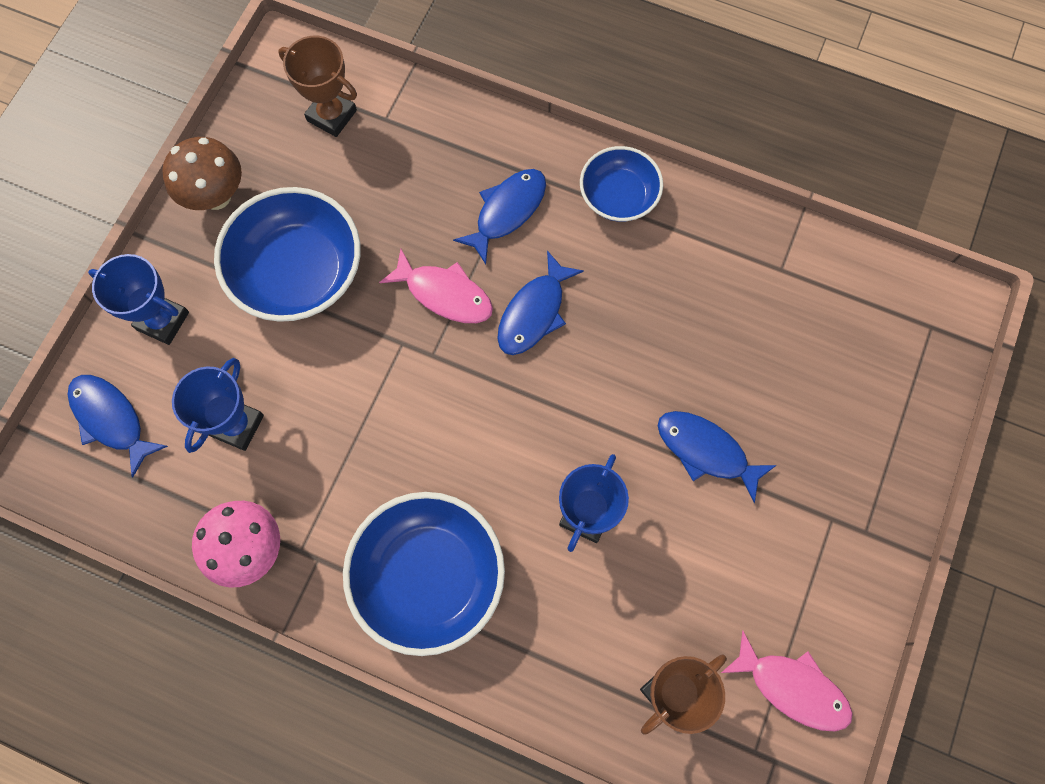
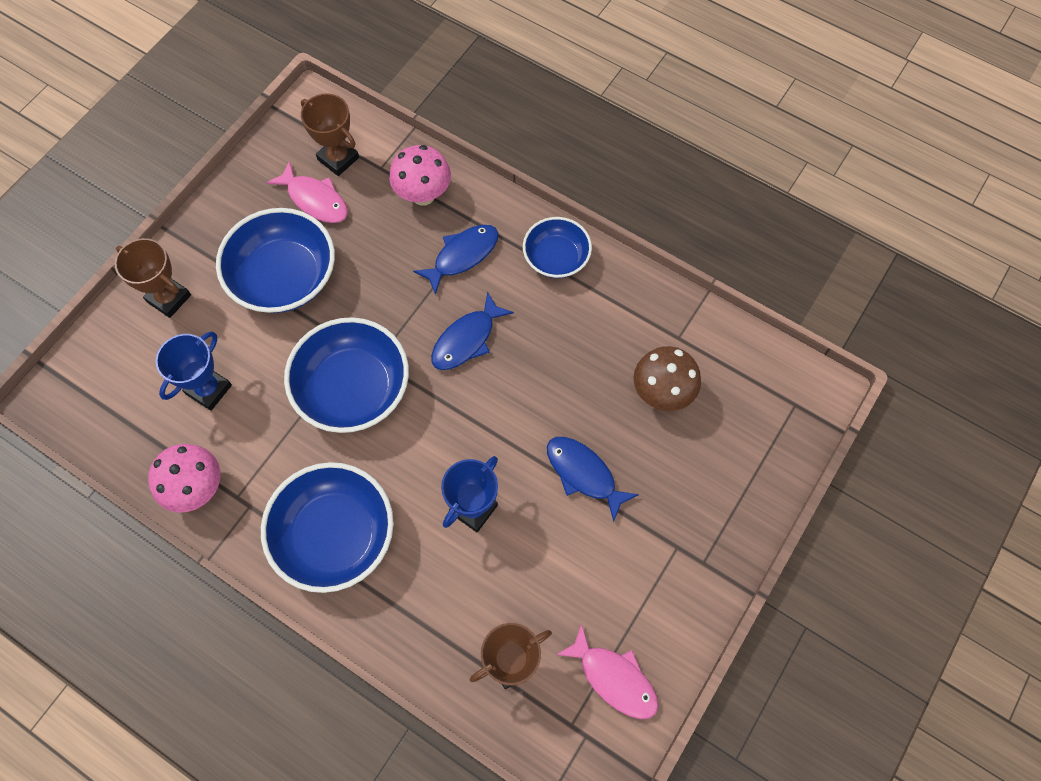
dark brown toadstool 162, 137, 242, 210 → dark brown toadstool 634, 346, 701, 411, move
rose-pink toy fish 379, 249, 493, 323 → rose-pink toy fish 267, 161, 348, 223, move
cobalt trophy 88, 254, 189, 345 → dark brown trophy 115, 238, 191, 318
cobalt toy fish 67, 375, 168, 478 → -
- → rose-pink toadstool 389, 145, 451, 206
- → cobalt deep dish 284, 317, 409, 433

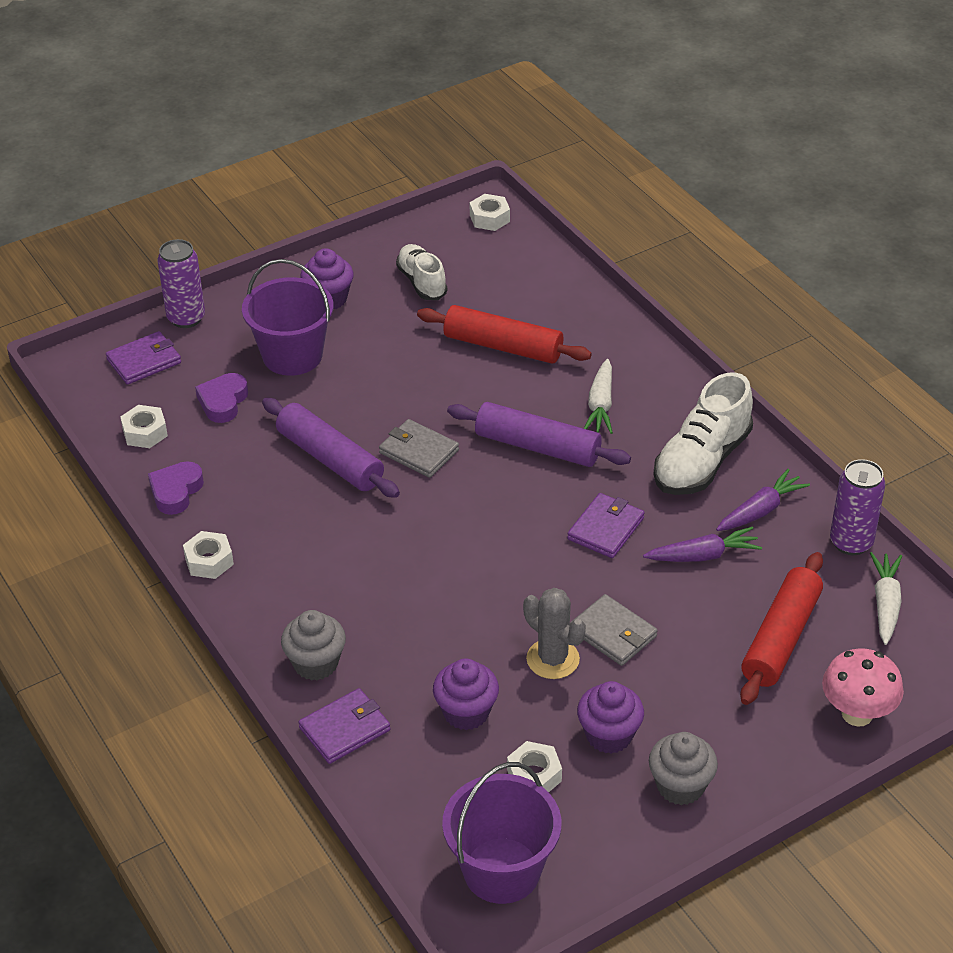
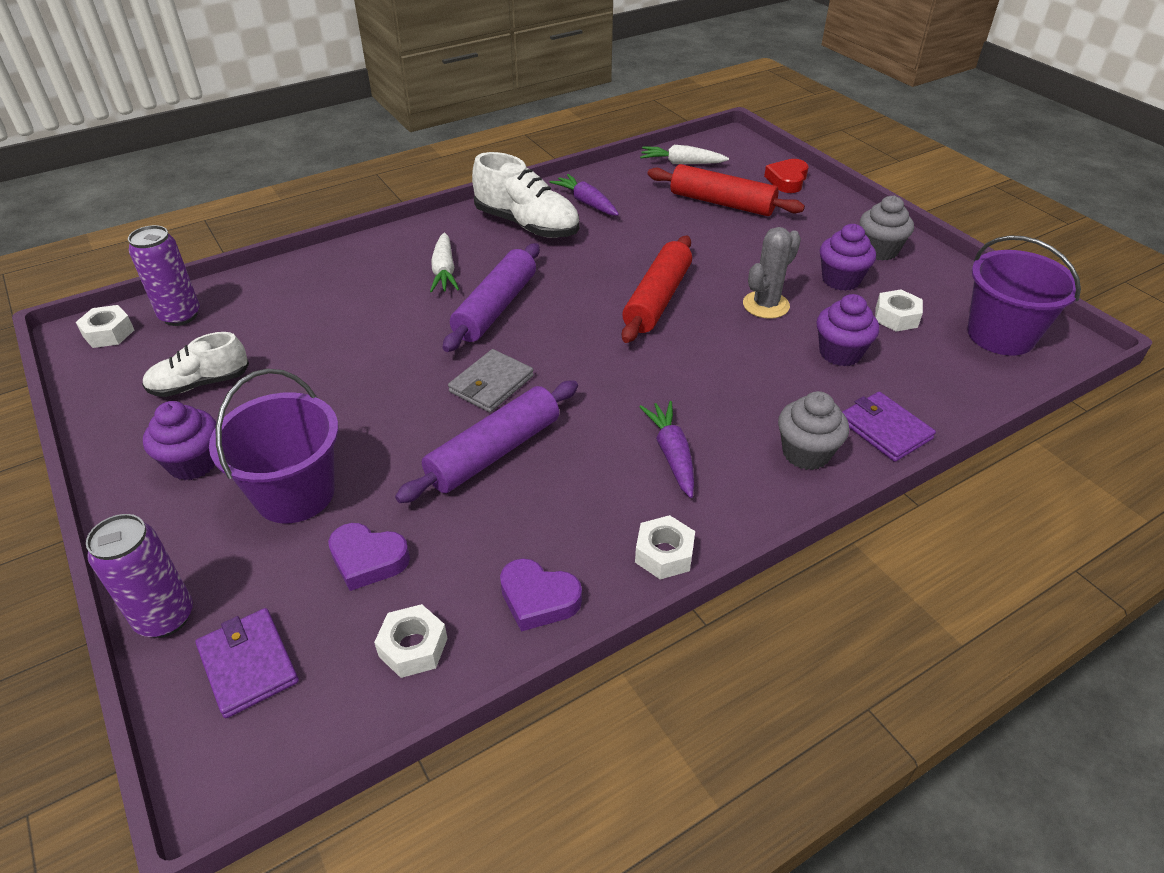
crimson pastry roller 417, 305, 592, 364 → crimson pastry roller 622, 236, 692, 343, move
white carrot 584, 359, 613, 434 → white carrot 430, 233, 459, 293, 75 degrees clockwise
purple can 830, 459, 885, 555 → purple can 128, 225, 200, 326, move
purple card wallet 567, 493, 645, 558 → -
purple carrot 643, 527, 762, 562 → purple carrot 639, 401, 694, 498, move
ash-grey card wallet 570, 594, 658, 666 → -
rose-pink toadstool 822, 648, 904, 727 → crimson heart shape 764, 159, 809, 193

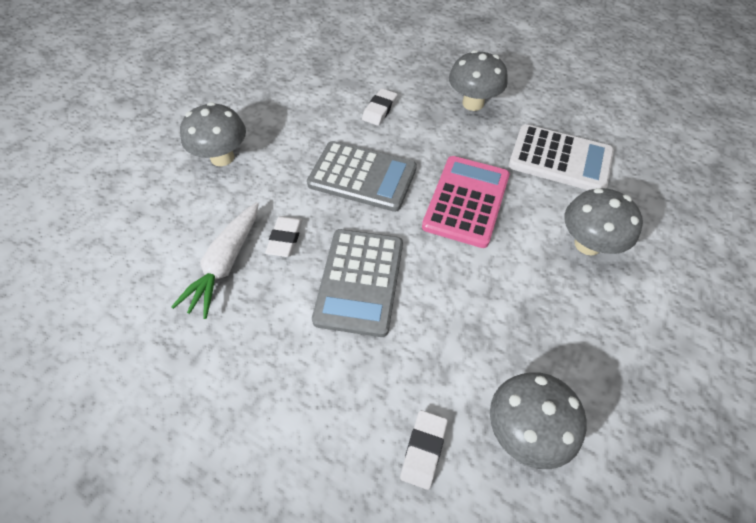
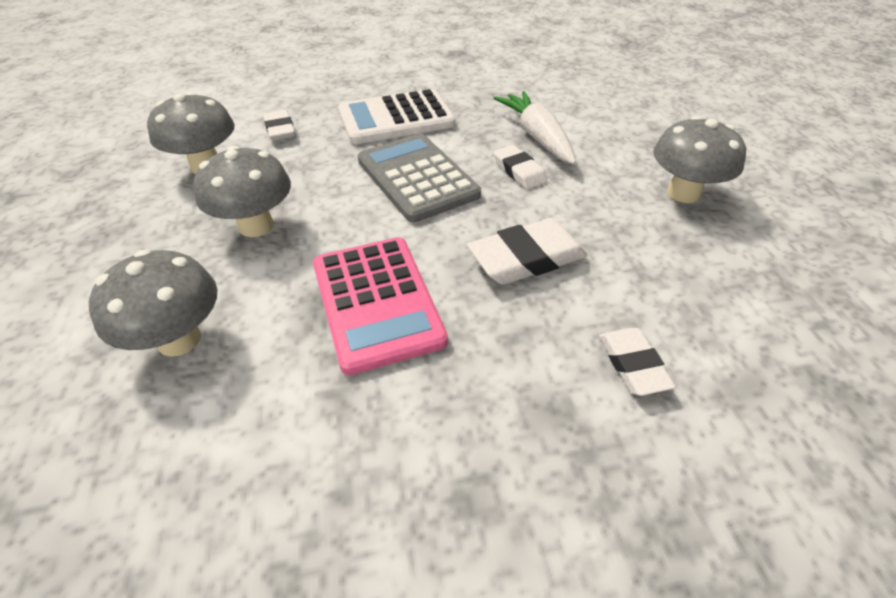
ash-grey toadstool 449, 50, 508, 111 → ash-grey toadstool 194, 146, 291, 237, move
white calculator 509, 124, 614, 190 → white calculator 338, 89, 455, 144, move
ash-grey calculator 307, 141, 417, 212 → white gum eraser 467, 218, 588, 285

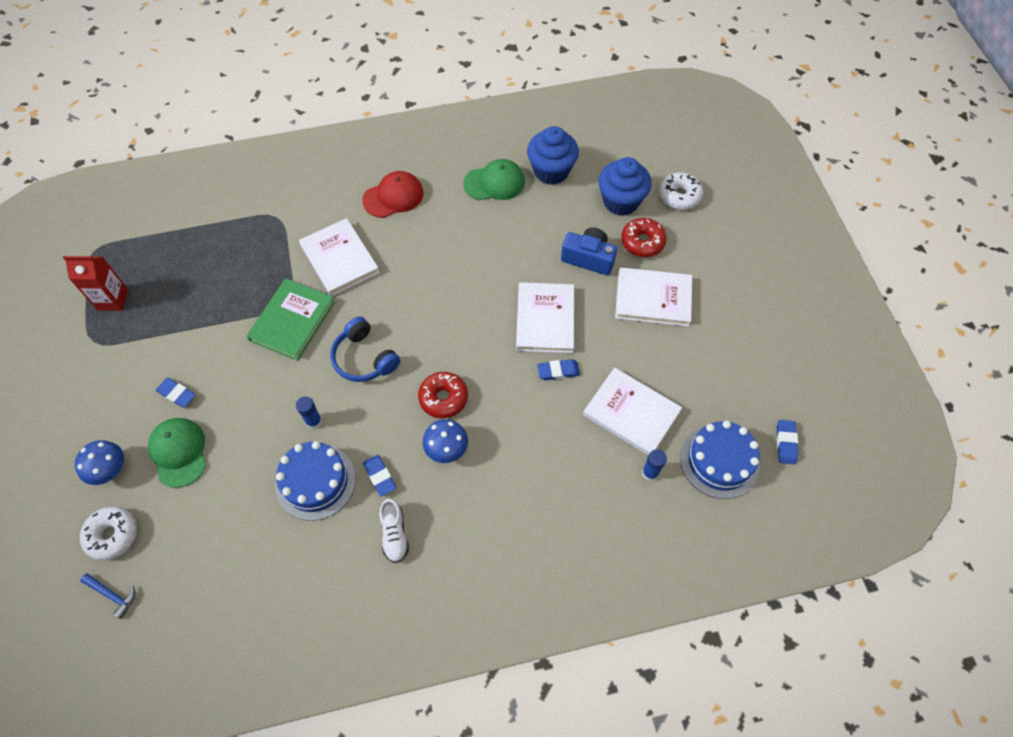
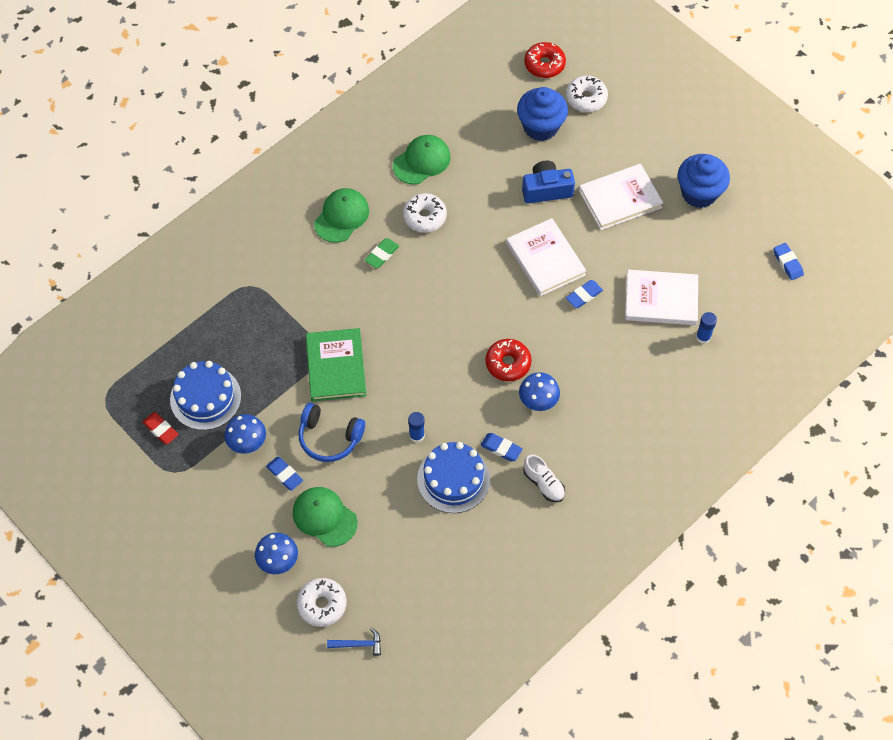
cobalt fairy cake 527, 126, 579, 185 → cobalt fairy cake 678, 154, 730, 208, move
crimson cap 362, 171, 423, 218 → green cap 314, 188, 369, 243
white hardback 299, 218, 380, 296 → -
crimson doughnut 621, 218, 667, 257 → crimson doughnut 524, 42, 566, 78, move
crimson carton 63, 256, 128, 311 → crimson gum eraser 143, 412, 179, 445
cobalt headphones 330, 316, 400, 382 → cobalt headphones 299, 403, 365, 462, move
cobalt gum eraser 156, 378, 196, 408 → cobalt gum eraser 266, 457, 303, 491, 45 degrees clockwise
cobalt cake 680, 421, 760, 499 → cobalt cake 170, 361, 241, 430, move
- → white doughnut 403, 193, 447, 233
- → green gum eraser 365, 238, 399, 268
- → cobalt toadstool 225, 414, 266, 454

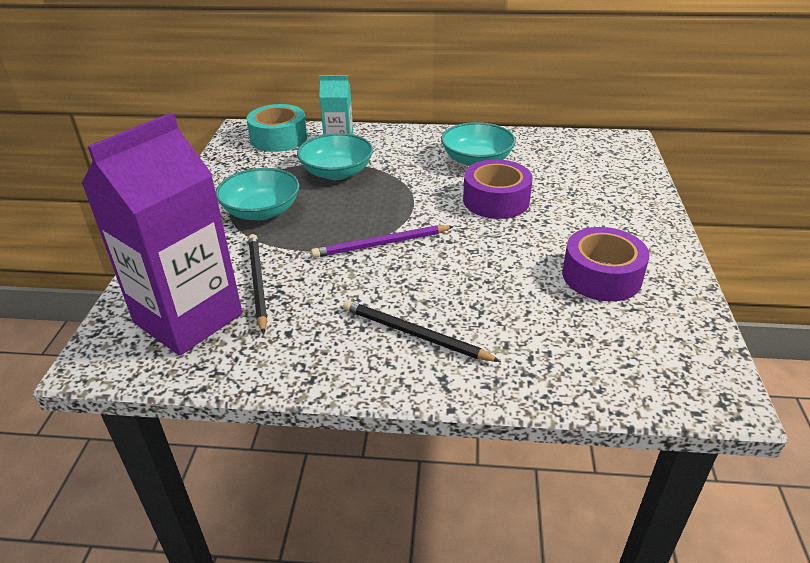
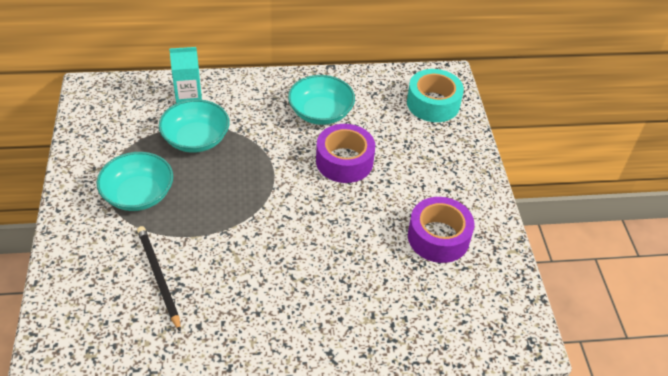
teal sticky tape 247, 104, 307, 152 → teal sticky tape 407, 69, 464, 122, move
purple carton 81, 112, 243, 356 → -
purple lead pencil 311, 225, 454, 258 → -
ebony lead pencil 343, 300, 501, 362 → -

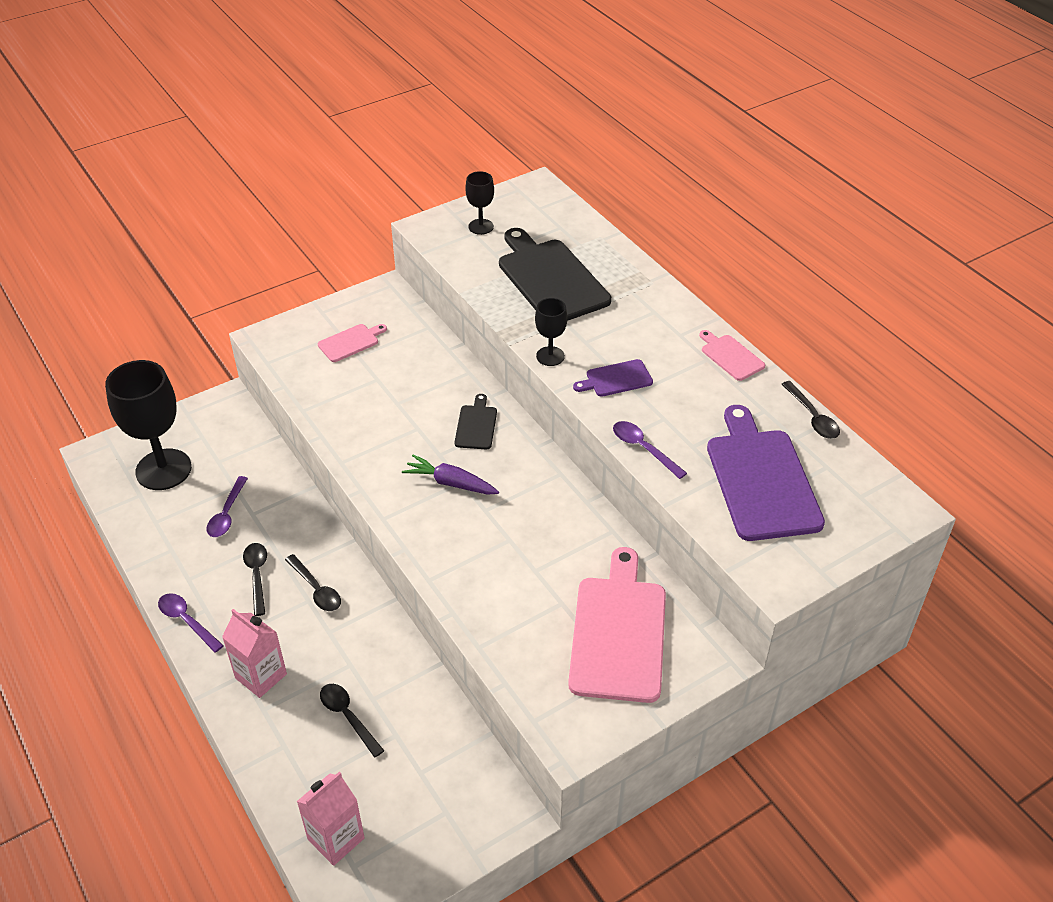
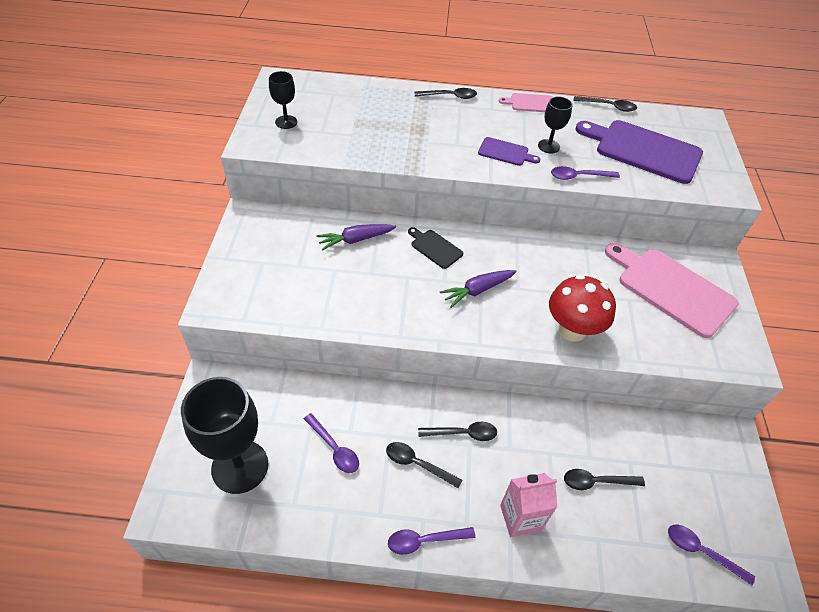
ebony cutting board 499, 228, 611, 321 → -
ebony goblet 535, 298, 567, 366 → ebony goblet 538, 96, 572, 154, move
rose-pink cutting board 318, 324, 387, 362 → -
purple cutting board 573, 359, 653, 397 → purple cutting board 478, 137, 540, 166, 90 degrees counterclockwise
rose-pink carton 296, 772, 365, 866 → purple tablespoon 668, 525, 755, 585
- → ebony tablespoon 415, 88, 477, 99
- → purple carrot 317, 224, 396, 251
- → crimson toadstool 549, 274, 616, 342

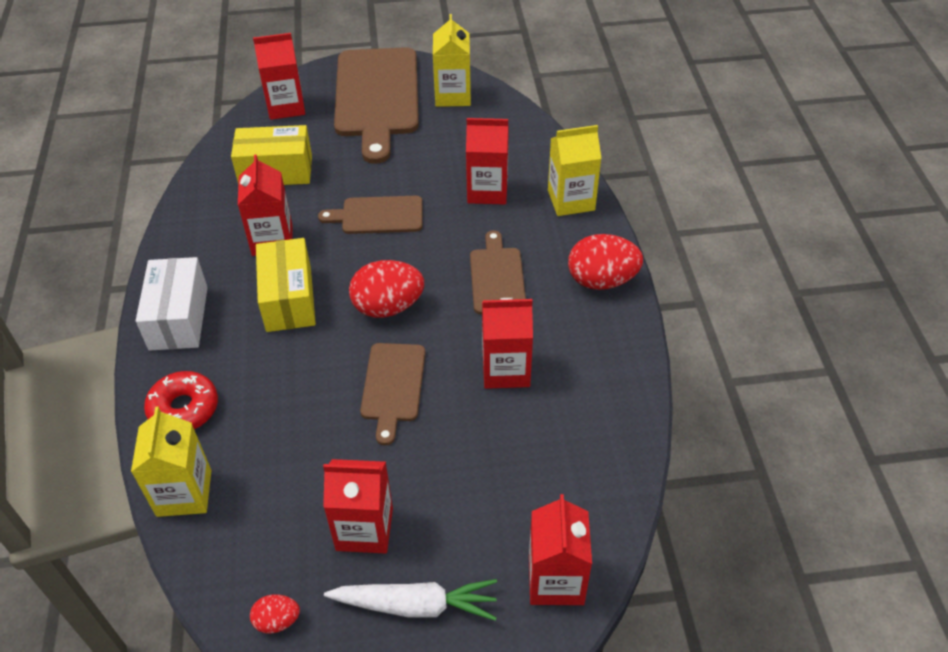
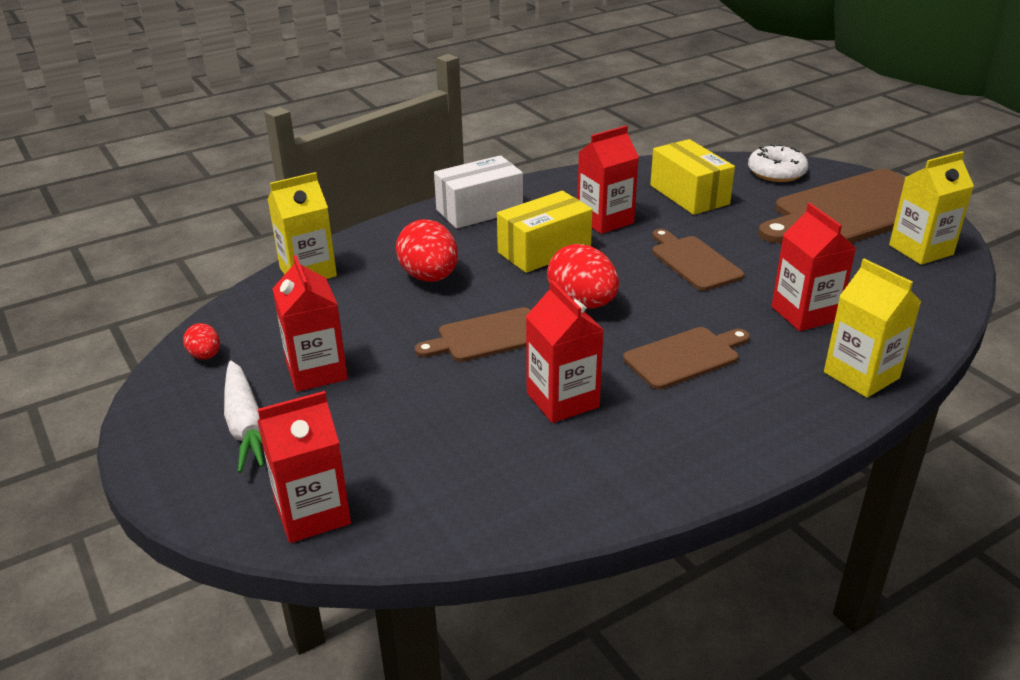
crimson carton 253, 33, 305, 120 → white doughnut 748, 144, 808, 182
crimson egg shape 568, 234, 643, 290 → crimson egg shape 396, 219, 458, 282, move
crimson doughnut 144, 371, 218, 429 → -

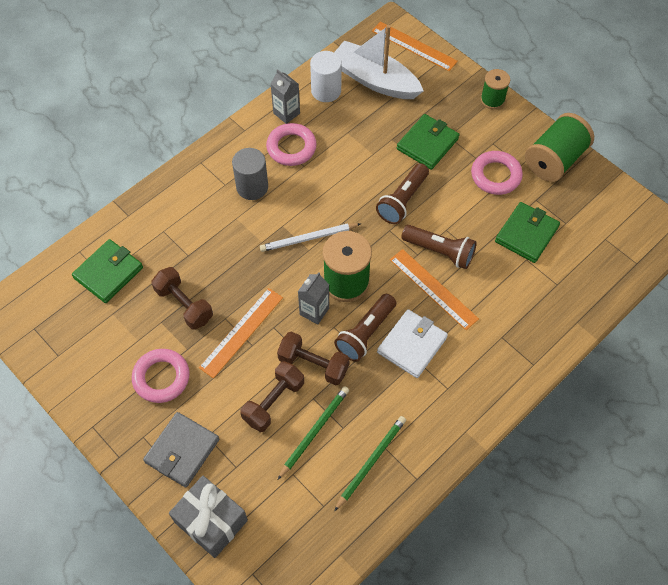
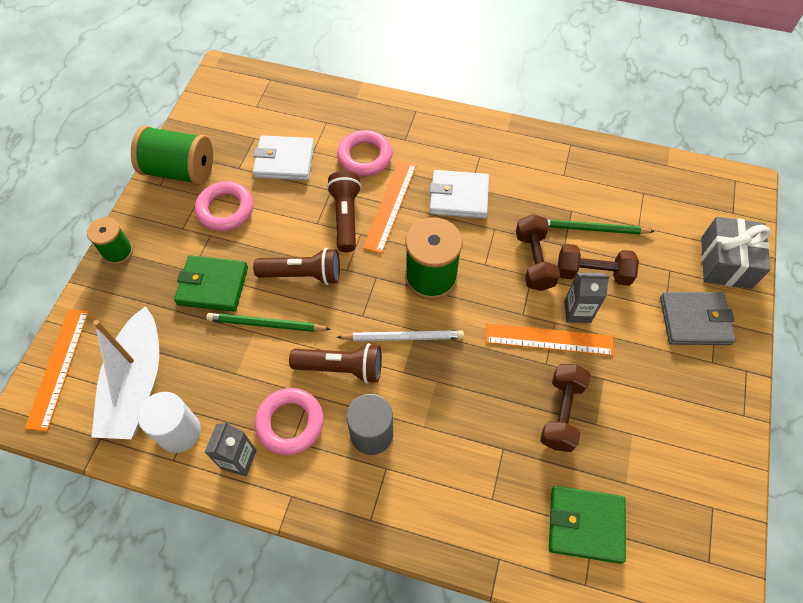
green card wallet 495, 202, 560, 263 → white card wallet 253, 135, 314, 180
white lead pencil 260, 223, 361, 252 → white lead pencil 337, 330, 464, 341, 45 degrees counterclockwise
ash-grey carton 298, 272, 329, 325 → ash-grey carton 564, 273, 610, 323, move
dark brown flashlight 334, 294, 396, 362 → dark brown flashlight 289, 343, 382, 384, move
rose-pink torus 132, 349, 190, 403 → rose-pink torus 337, 130, 393, 176, move
green lead pencil 334, 416, 406, 511 → green lead pencil 206, 313, 331, 332, move

